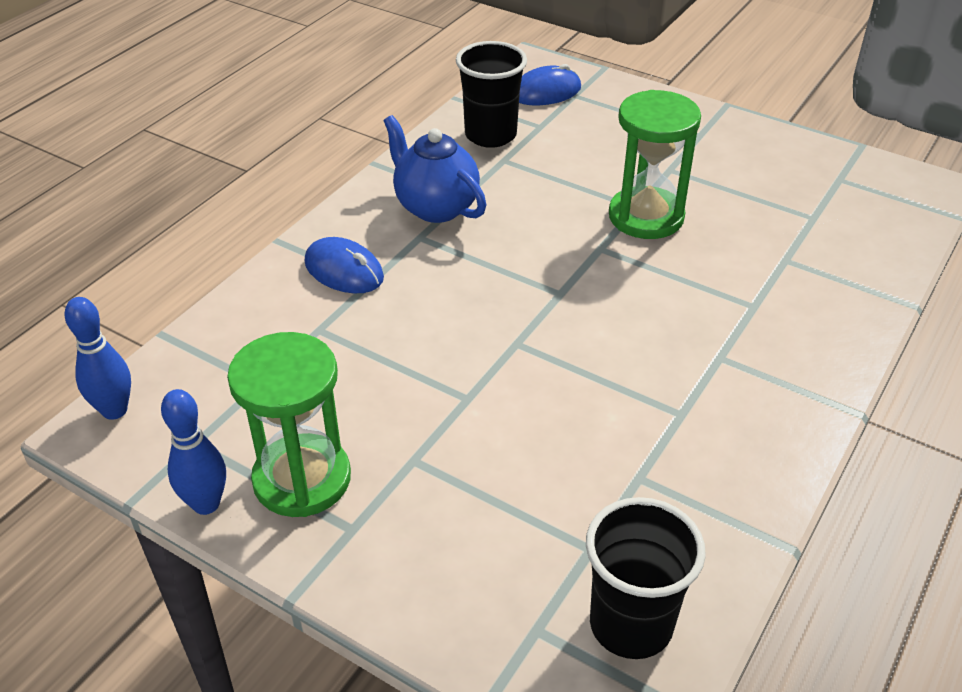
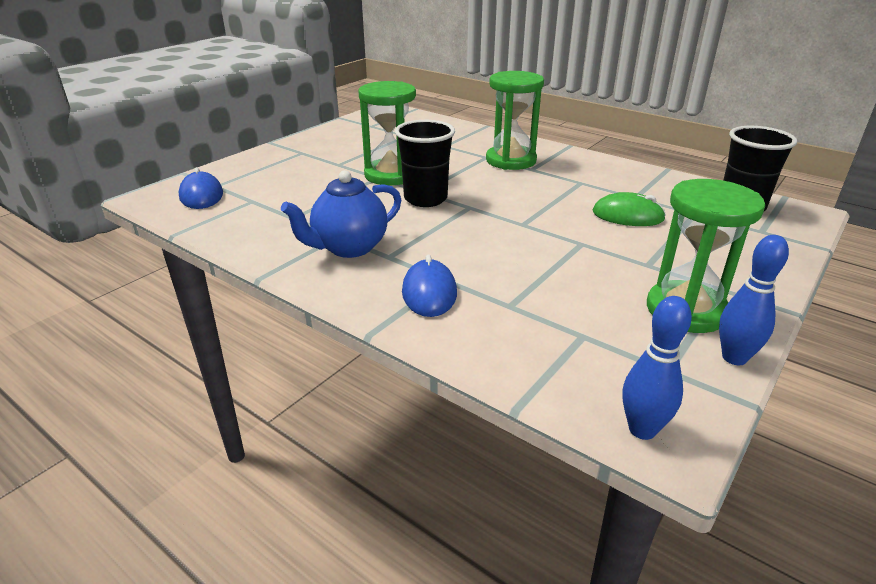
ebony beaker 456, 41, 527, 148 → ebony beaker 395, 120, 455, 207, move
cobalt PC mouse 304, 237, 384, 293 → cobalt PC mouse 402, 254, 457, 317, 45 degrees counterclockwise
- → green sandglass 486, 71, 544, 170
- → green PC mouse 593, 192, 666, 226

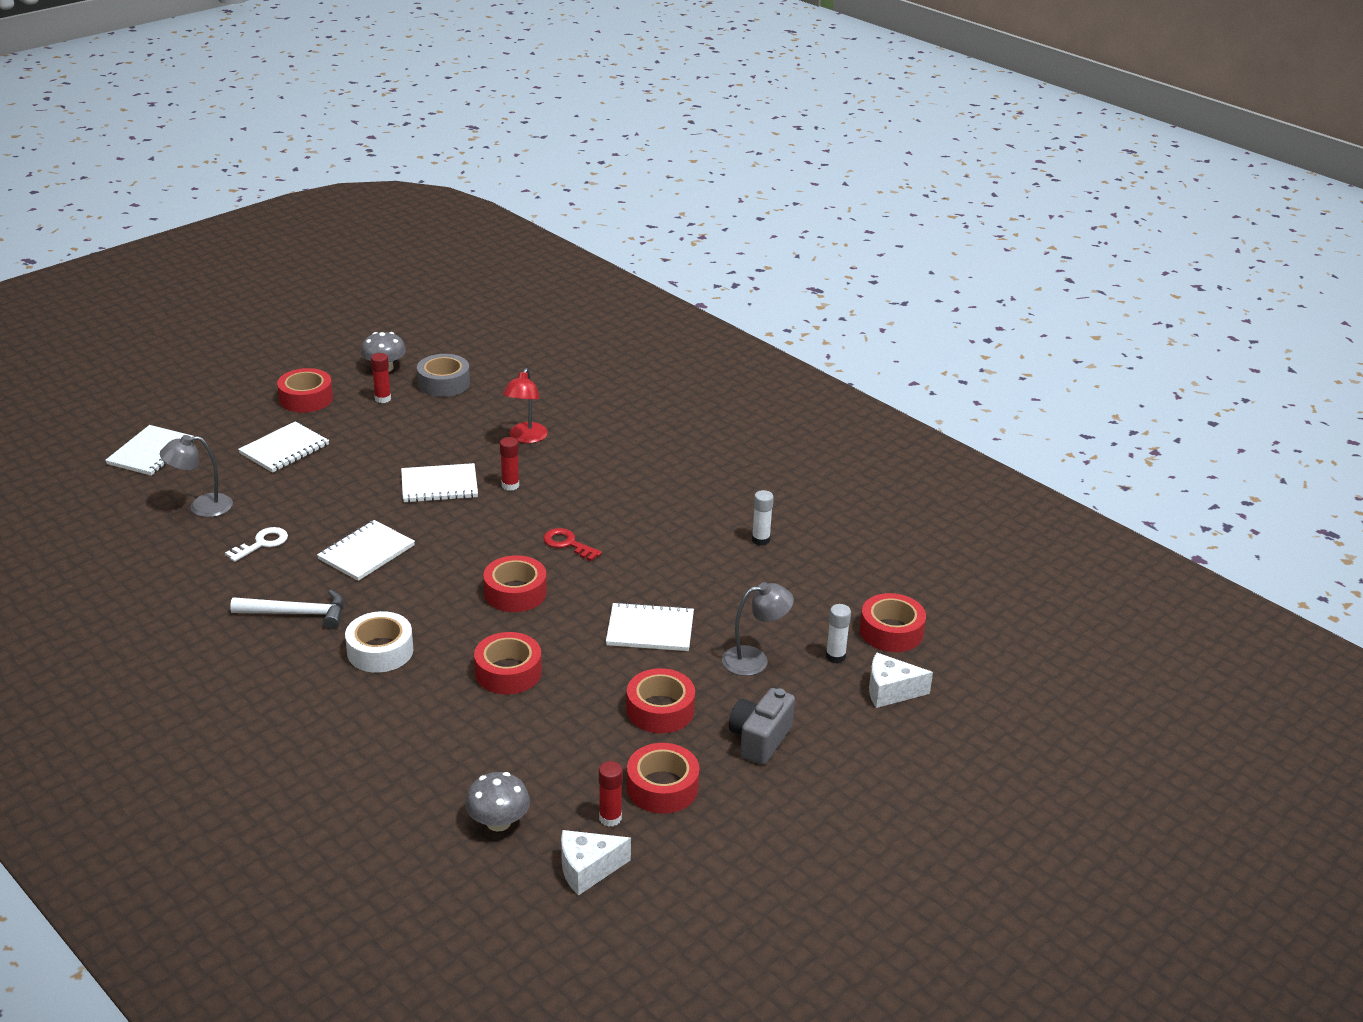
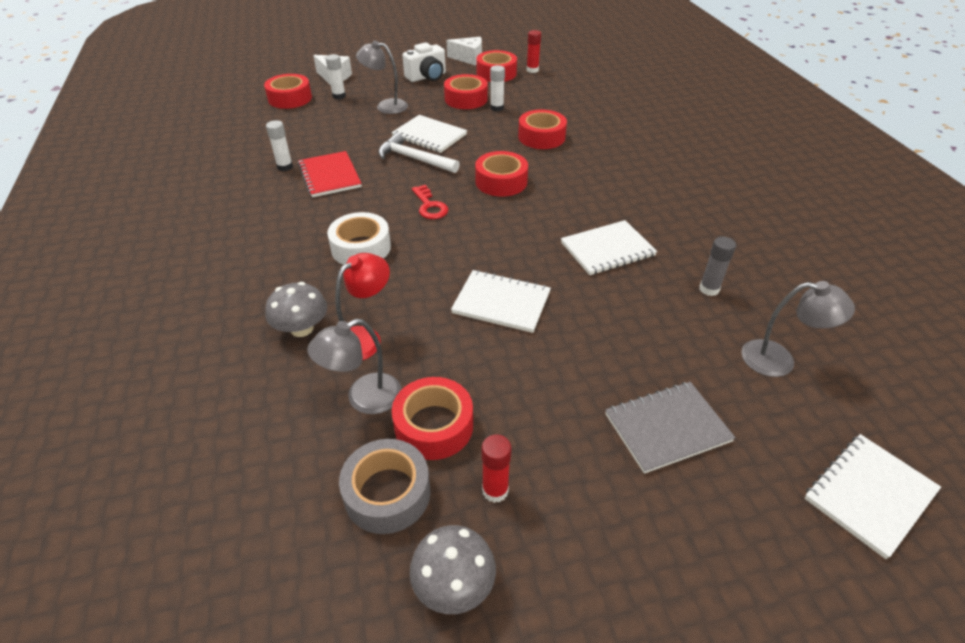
crimson sticky tape 277, 368, 333, 413 → crimson sticky tape 392, 377, 473, 460, move
white exercise book 238, 421, 329, 473 → ash-grey exercise book 605, 382, 736, 474
crimson stick of glue 500, 437, 519, 491 → -
white latchkey 225, 527, 288, 562 → ash-grey stick of glue 699, 237, 736, 296
white hammer 230, 590, 344, 629 → white hammer 378, 133, 459, 173, move
white sticky tape 345, 611, 413, 673 → white sticky tape 327, 212, 391, 265, move
ash-grey camera 729, 688, 795, 765 → white camera 402, 42, 446, 82
ash-grey toadstool 465, 772, 530, 832 → ash-grey toadstool 265, 282, 327, 337, move
white piece of cheese 561, 830, 631, 895 → white piece of cheese 446, 37, 482, 65, move
- → white stick of glue 490, 65, 505, 112
- → crimson exercise book 298, 151, 362, 197
- → ash-grey lamp 307, 319, 402, 414

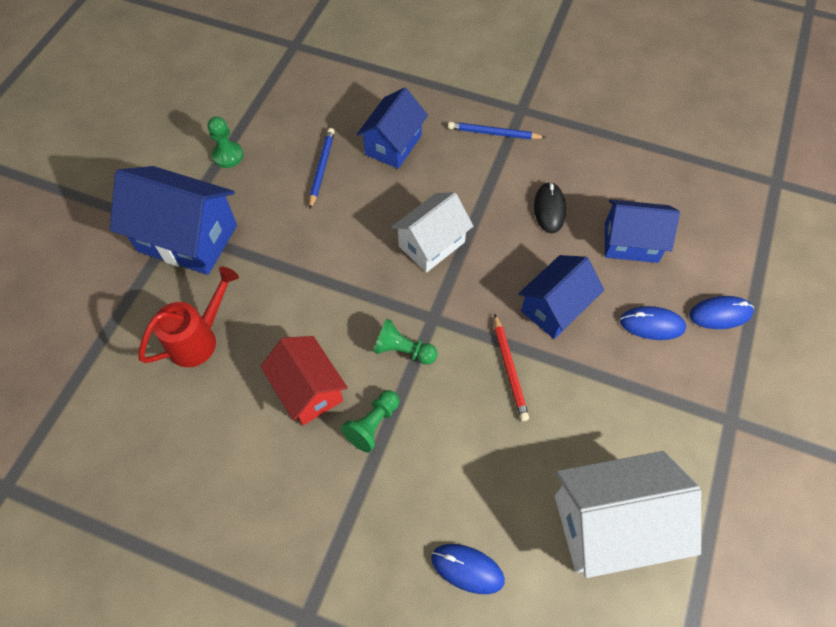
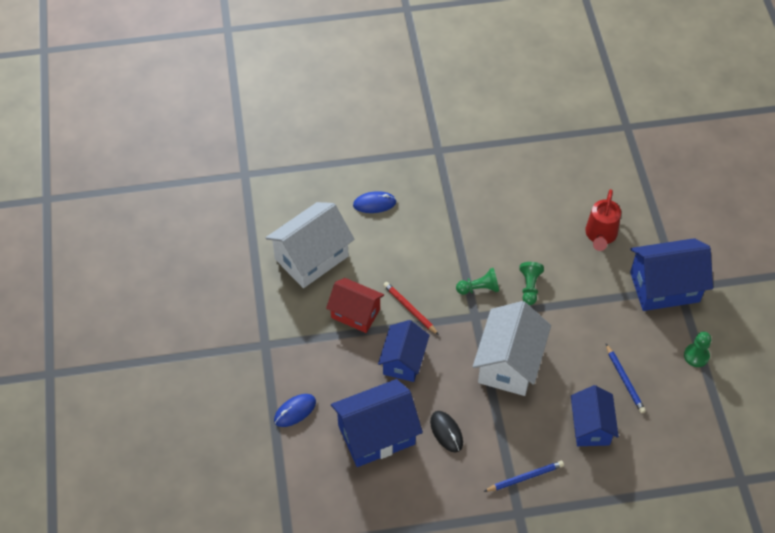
white toy house 391, 192, 473, 272 → white toy house 473, 301, 551, 396, x1.51
cobalt toy house 605, 199, 680, 263 → cobalt toy house 331, 379, 423, 467, x1.51
cobalt PC mouse 620, 306, 686, 340 → -
crimson toy house 260, 336, 348, 426 → crimson toy house 326, 278, 384, 333, move
green game pawn 341, 390, 399, 453 → green game pawn 519, 262, 544, 305, move

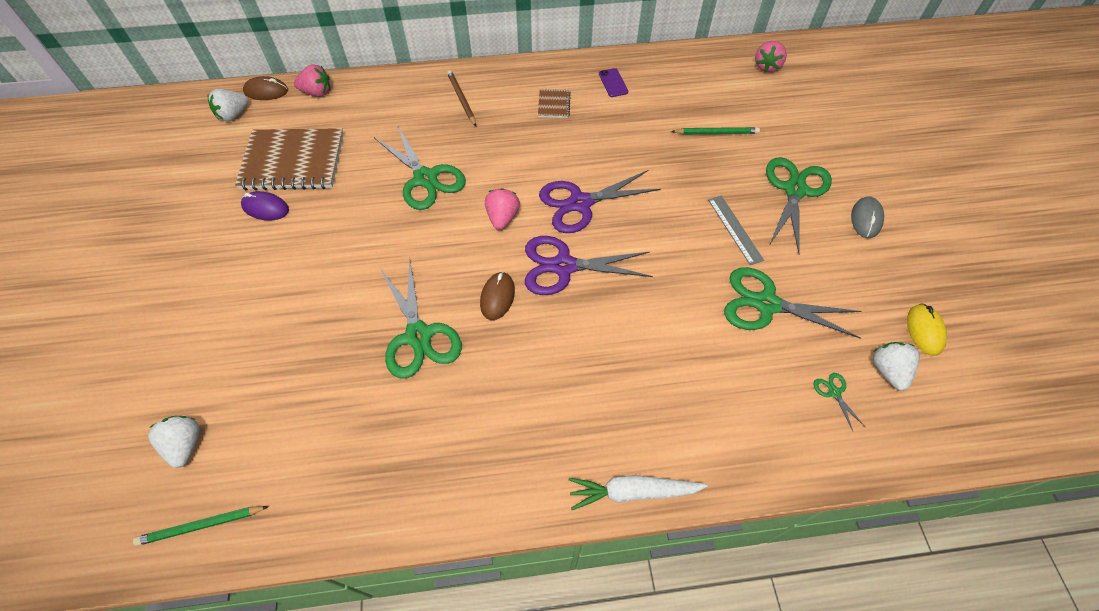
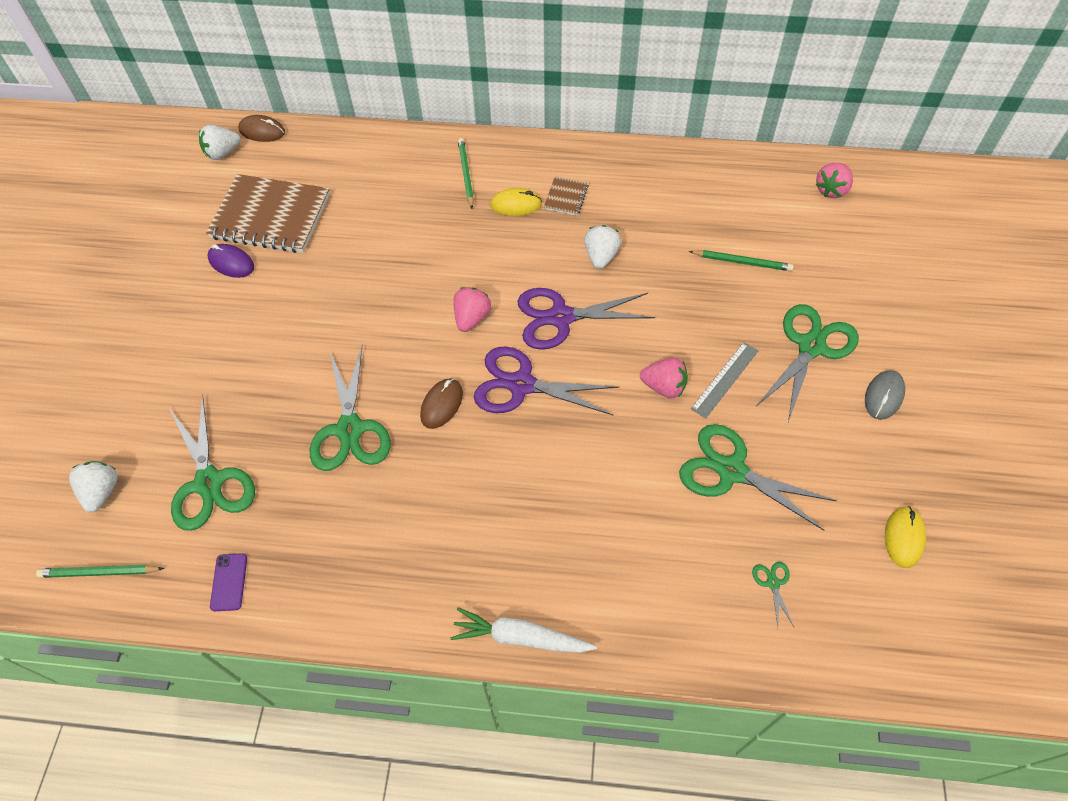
rose-pink berry 294, 64, 330, 97 → rose-pink berry 640, 357, 688, 399, move
purple smartphone 599, 68, 628, 97 → purple smartphone 210, 553, 247, 611, move
dark brown lead pencil 447, 70, 476, 127 → green lead pencil 458, 138, 474, 209
green pair of scissors 374, 125, 466, 210 → green pair of scissors 169, 395, 255, 531, move
ash-grey straightedge 708, 196, 764, 265 → ash-grey straightedge 691, 342, 758, 418, 45 degrees clockwise
white berry 873, 342, 920, 391 → white berry 584, 225, 622, 269, move
- → yellow PC mouse 490, 188, 542, 216

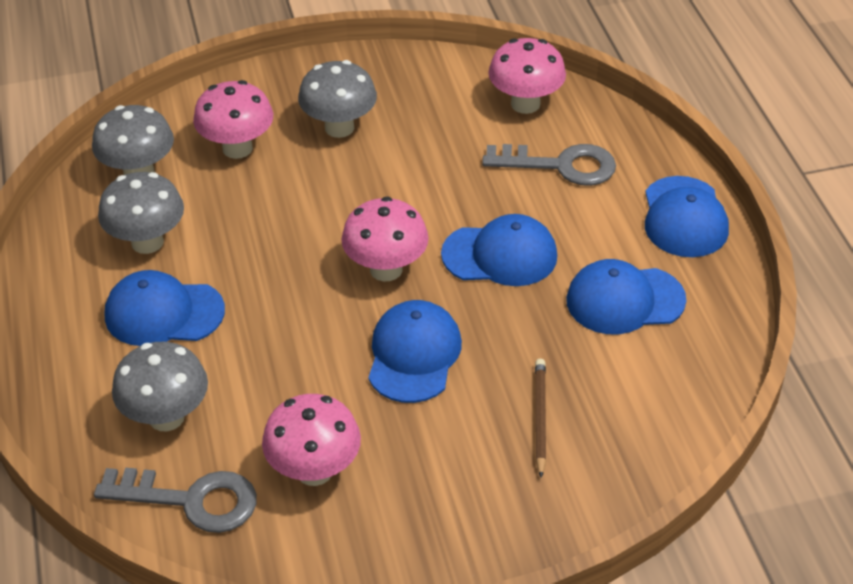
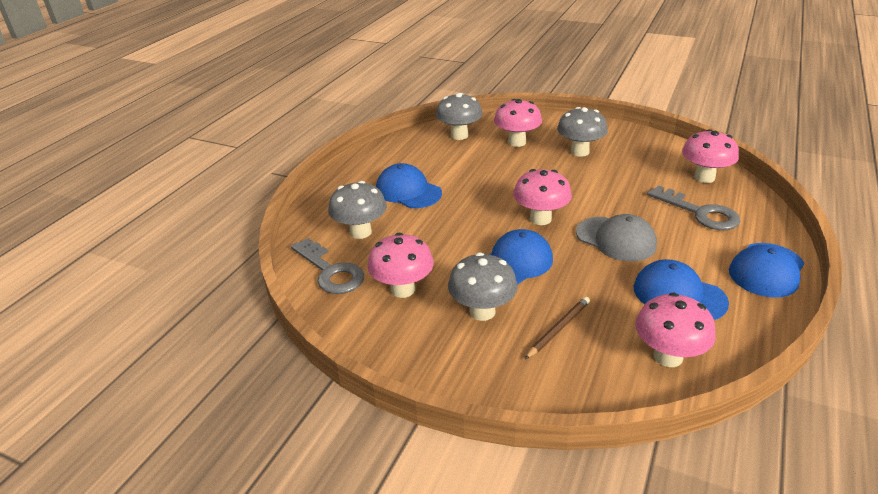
ash-grey toadstool 98, 172, 184, 254 → ash-grey toadstool 448, 252, 518, 321, move
cobalt cap 441, 214, 557, 286 → ash-grey cap 576, 214, 657, 261
- → rose-pink toadstool 635, 293, 716, 367

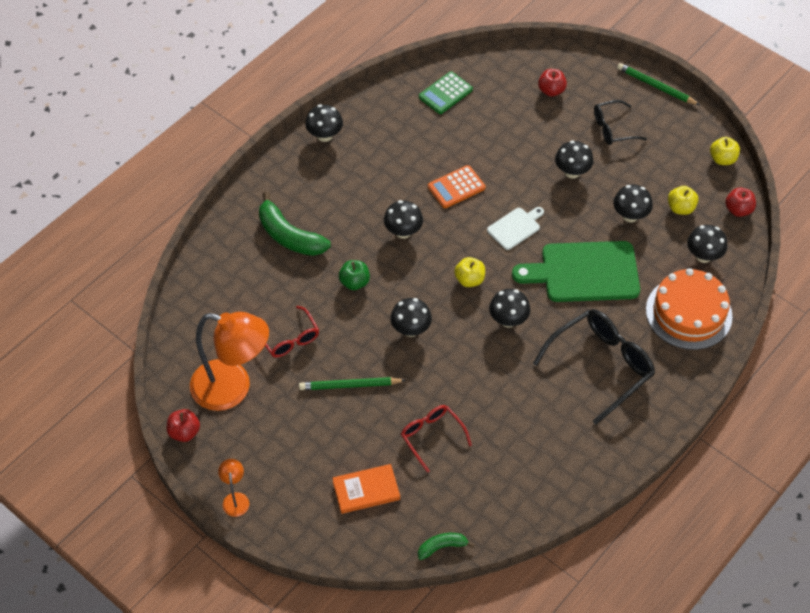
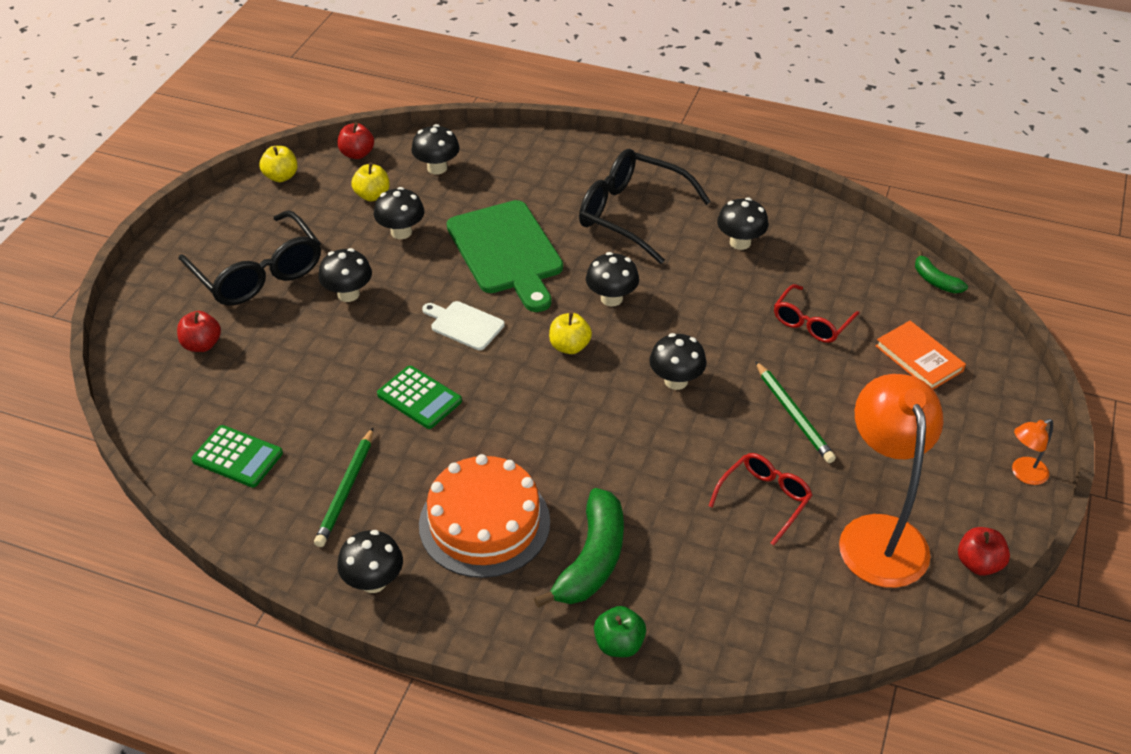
green lead pencil 617, 63, 699, 105 → green lead pencil 314, 428, 373, 547, move
ebony spectacles 594, 100, 647, 145 → ebony spectacles 178, 210, 321, 306, x1.73
orange calculator 428, 165, 486, 208 → green calculator 377, 366, 462, 429
ebony toadstool 384, 200, 423, 239 → ebony toadstool 717, 198, 768, 250, move
green toy apple 339, 260, 370, 290 → green toy apple 594, 606, 646, 657, move
orange cake 646, 268, 733, 350 → orange cake 419, 454, 550, 578, move

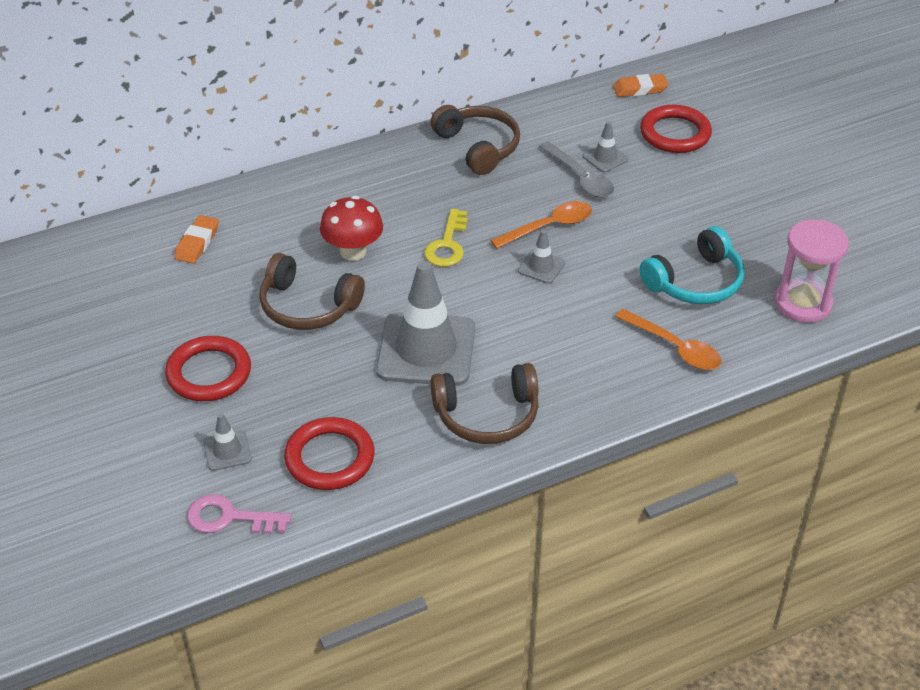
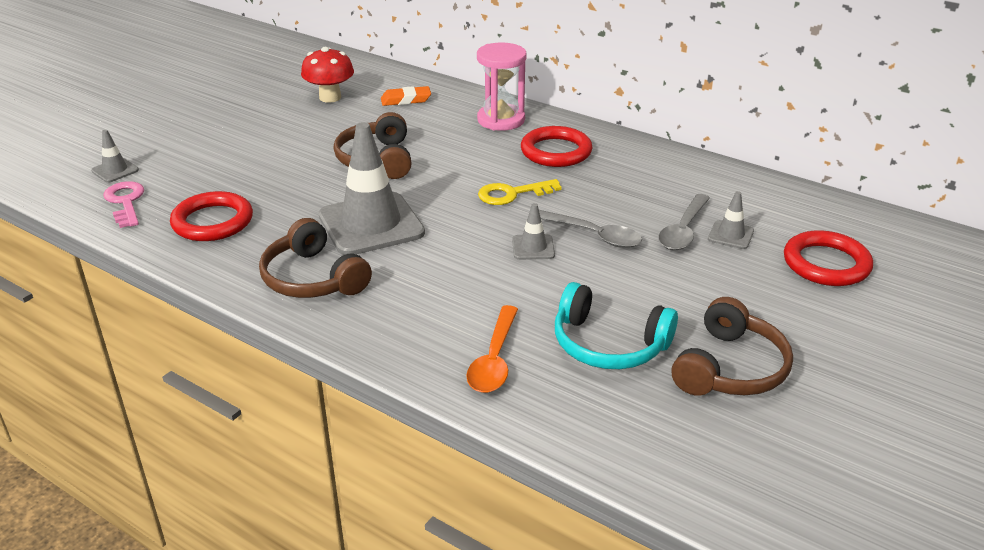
orange gum eraser 613, 74, 668, 97 → -
dark brown headphones 431, 105, 520, 175 → dark brown headphones 672, 297, 793, 396, move
crimson toadstool 320, 196, 383, 261 → crimson toadstool 301, 47, 354, 103, move
orange tablespoon 490, 201, 592, 249 → ash-grey tablespoon 539, 210, 642, 248
rose-pink sandglass 774, 219, 849, 323 → rose-pink sandglass 477, 42, 527, 131, move
crimson torus 165, 336, 251, 401 → crimson torus 521, 126, 592, 167, move
ash-grey traffic cone 203, 413, 252, 471 → ash-grey traffic cone 91, 130, 139, 183, move

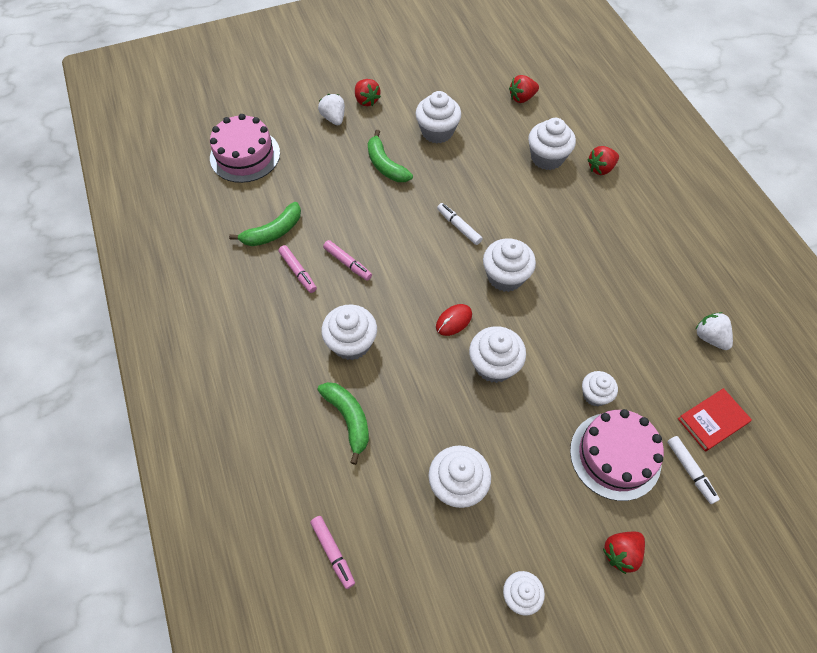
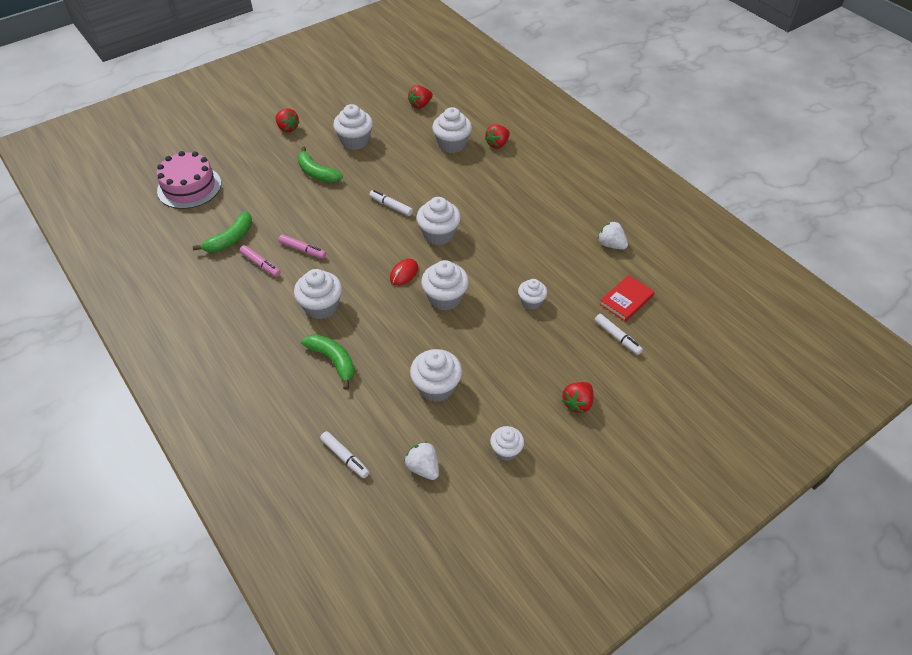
white berry 318, 94, 345, 125 → white berry 405, 441, 439, 480, move
rose-pink cake 570, 409, 664, 501 → -
rose-pink felt pen 310, 516, 355, 589 → white felt pen 320, 431, 369, 478

